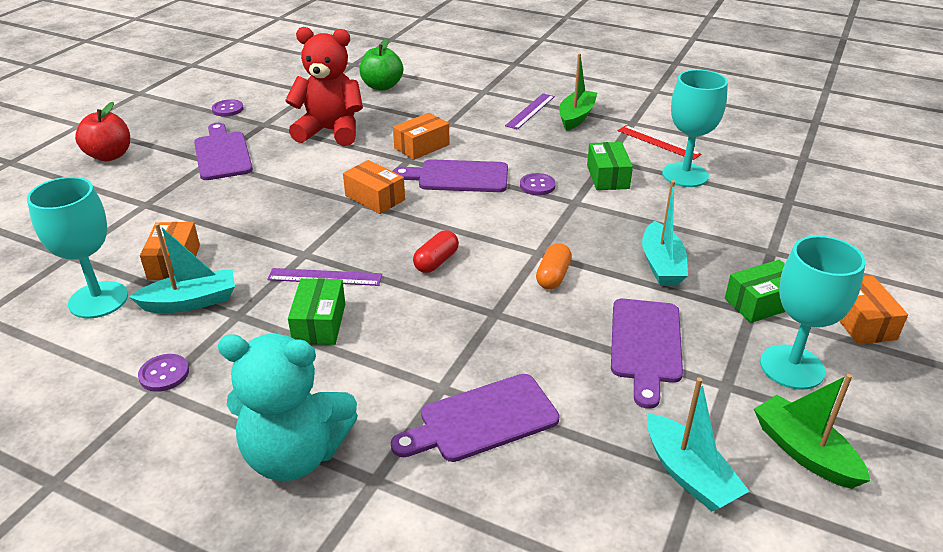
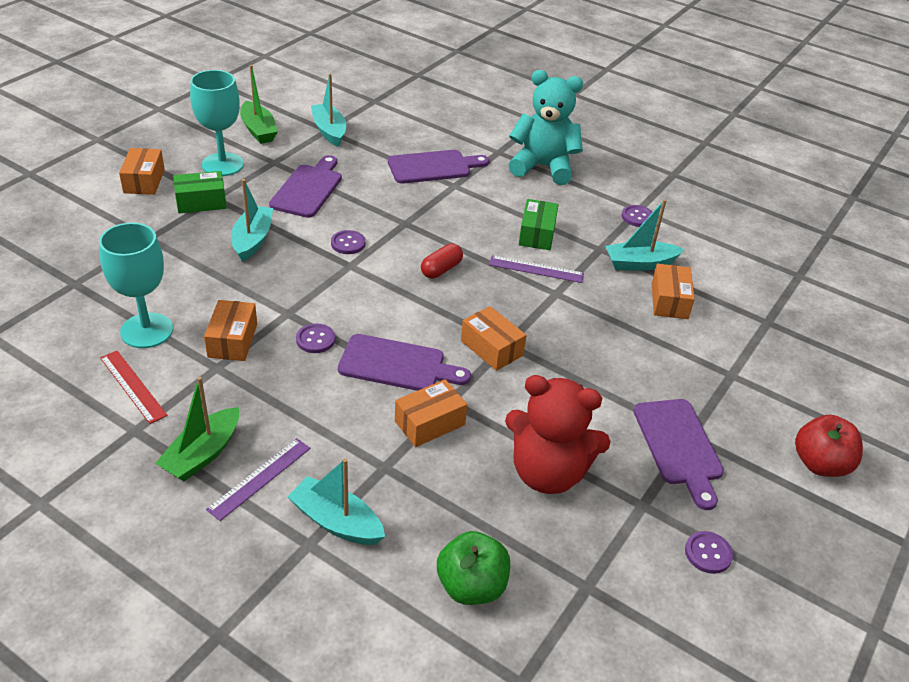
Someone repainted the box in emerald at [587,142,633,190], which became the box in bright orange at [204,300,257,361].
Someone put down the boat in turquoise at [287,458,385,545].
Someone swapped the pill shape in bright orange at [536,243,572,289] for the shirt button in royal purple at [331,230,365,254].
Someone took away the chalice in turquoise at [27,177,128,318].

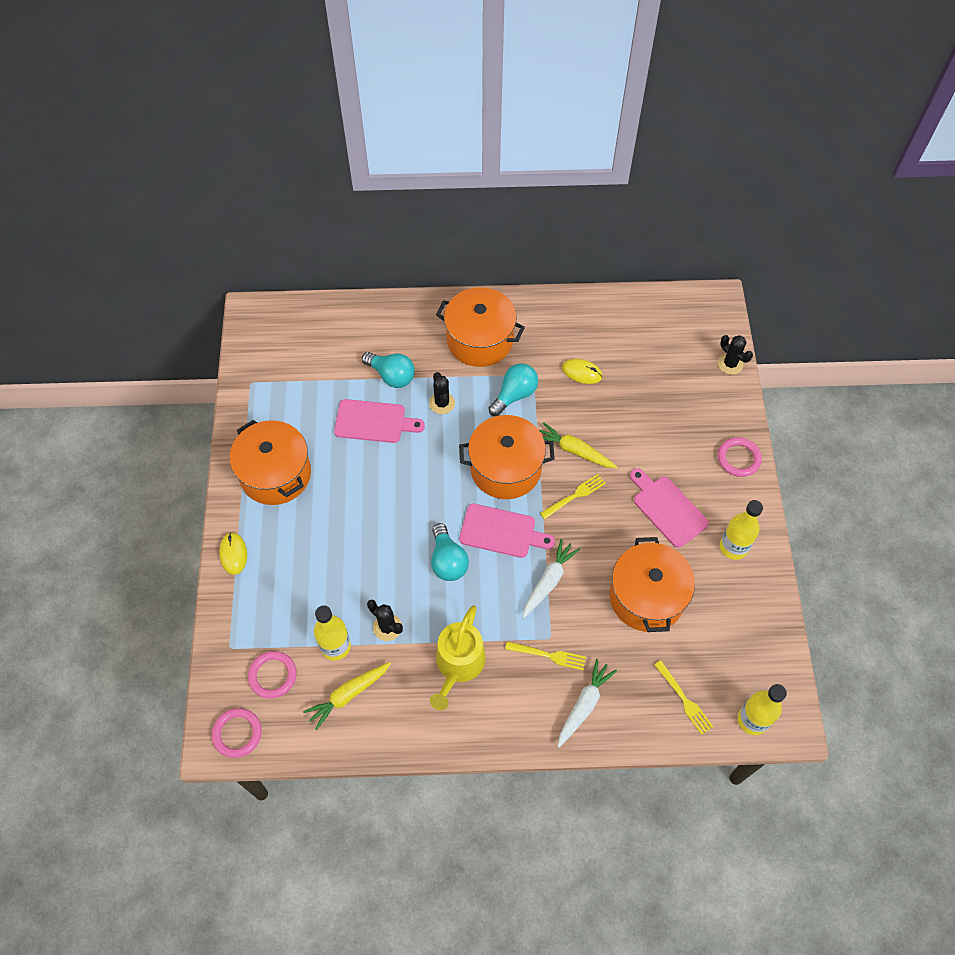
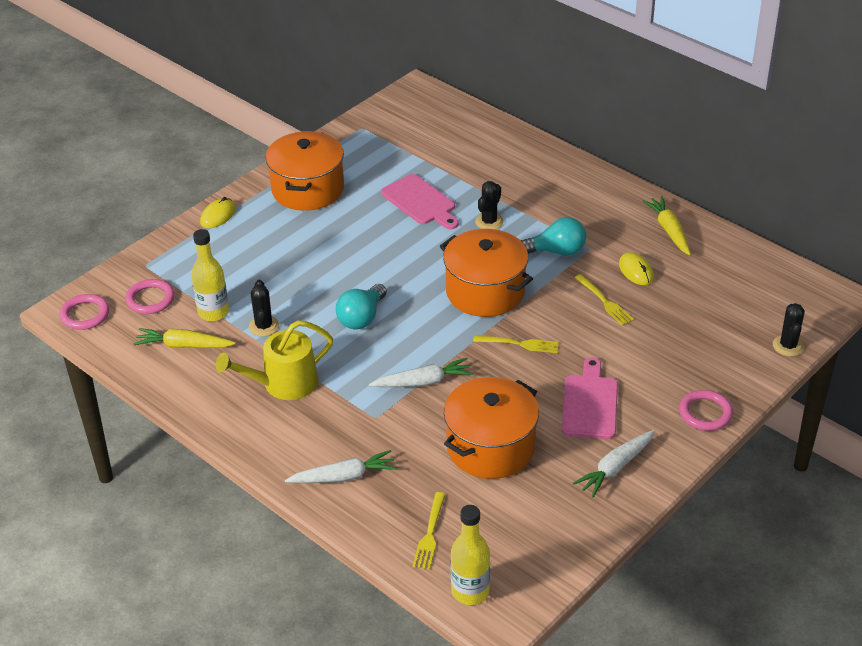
Someone swapped the drink bottle in bright yellow at [720,500,763,560] for the root vegetable in snow-white at [573,430,655,497].
Someone carried the table fork in bright yellow from [505,641,586,670] to [575,274,634,326].
Someone carried the root vegetable in bright yellow from [539,422,617,468] to [642,196,691,255].
Someone took away the bulb in turquoise at [362,352,415,388].
Someone took away the stockpot in bright orange at [436,287,525,367].
Someone took away the cutting board in rose-pink at [459,504,555,558].

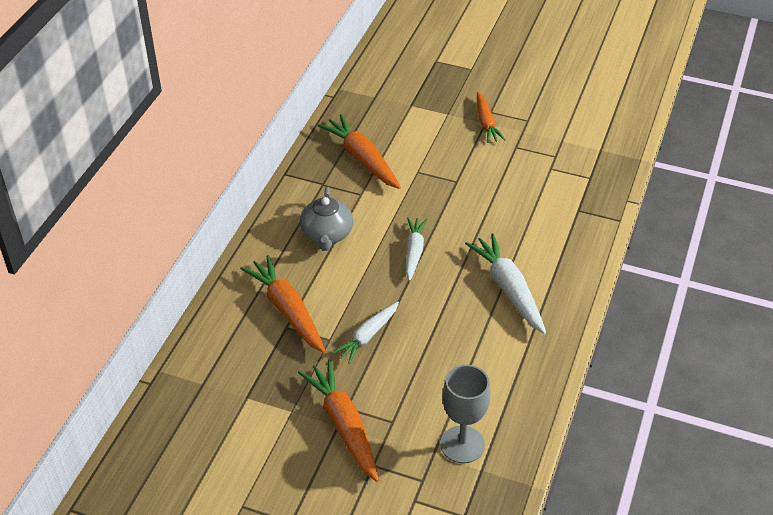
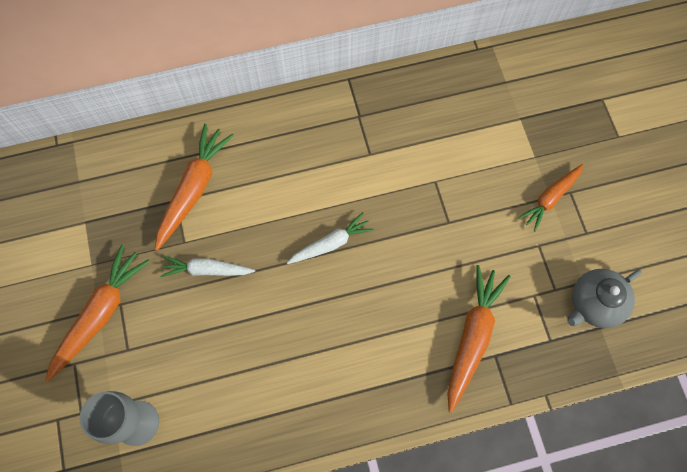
Someone carried the root vegetable in bright orange from [318,114,401,189] to [447,265,511,413].
Someone carried the tea pot in ash-grey from [300,187,353,251] to [568,269,642,328].
Someone took away the root vegetable in snow-white at [465,233,546,334].

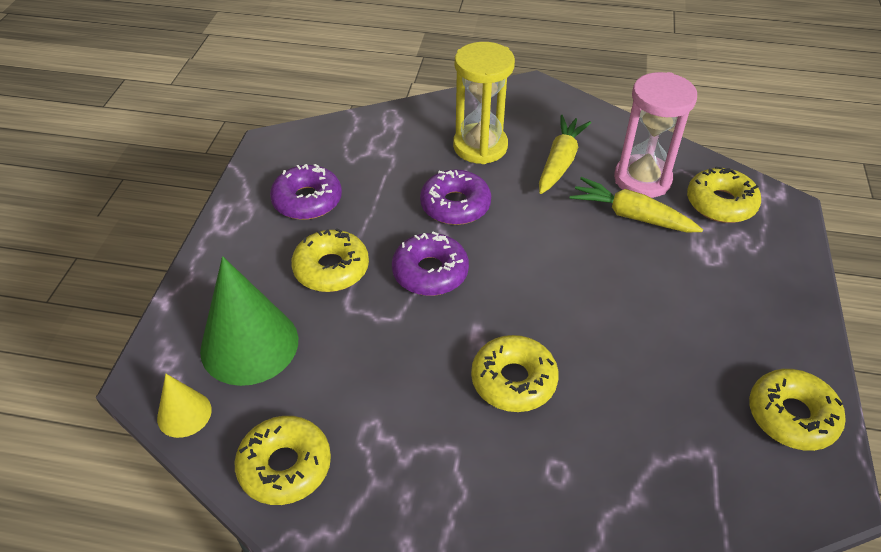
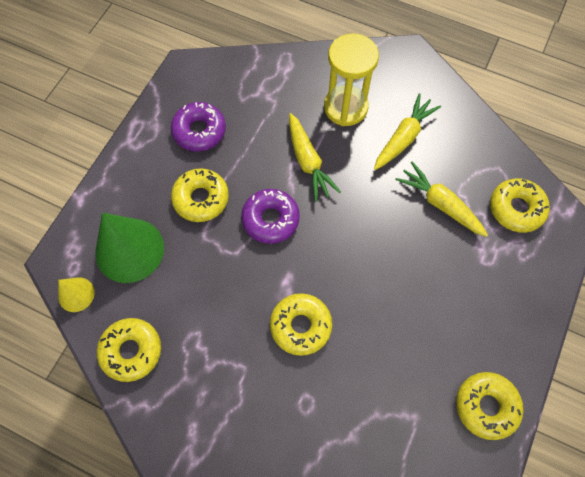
Someone swapped the glazed donut in royal purple at [420,169,491,225] for the root vegetable in bright yellow at [289,113,341,202].
Someone took away the sandglass in rose-pink at [614,72,697,198].

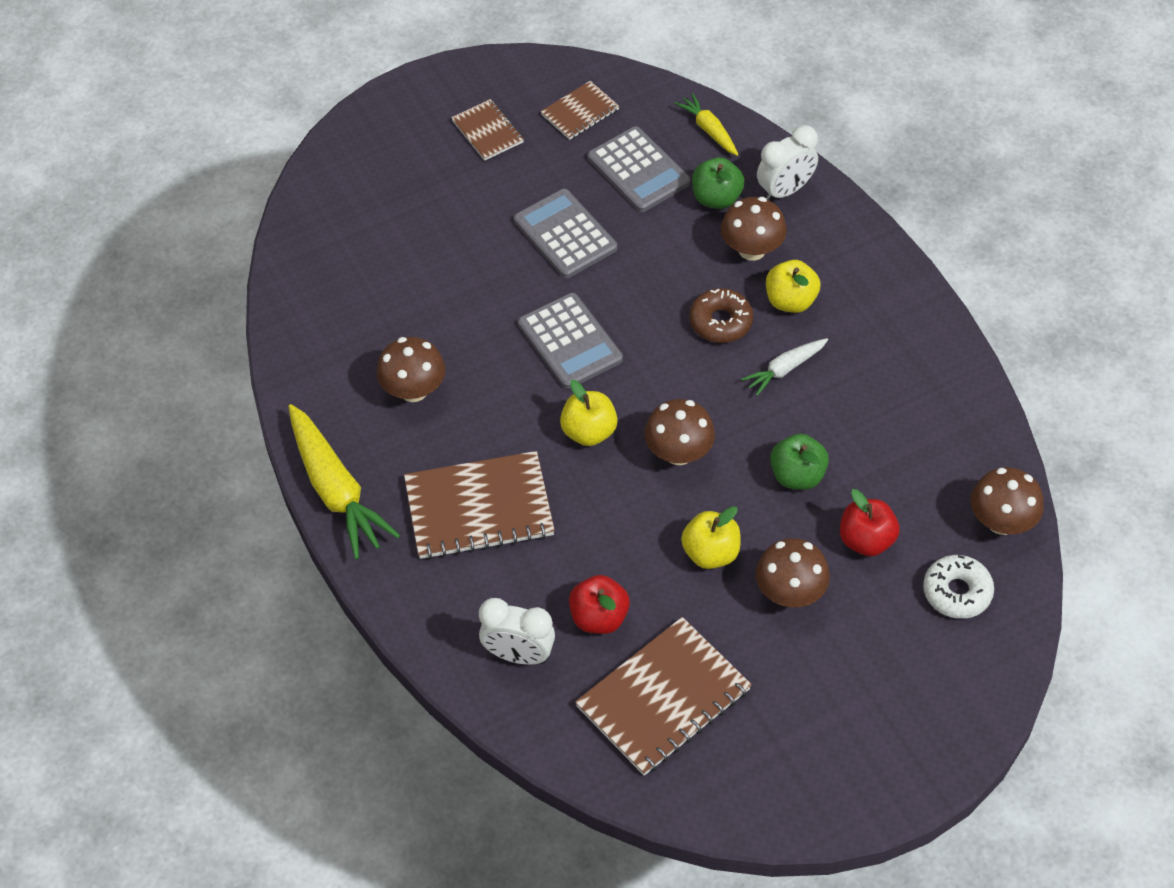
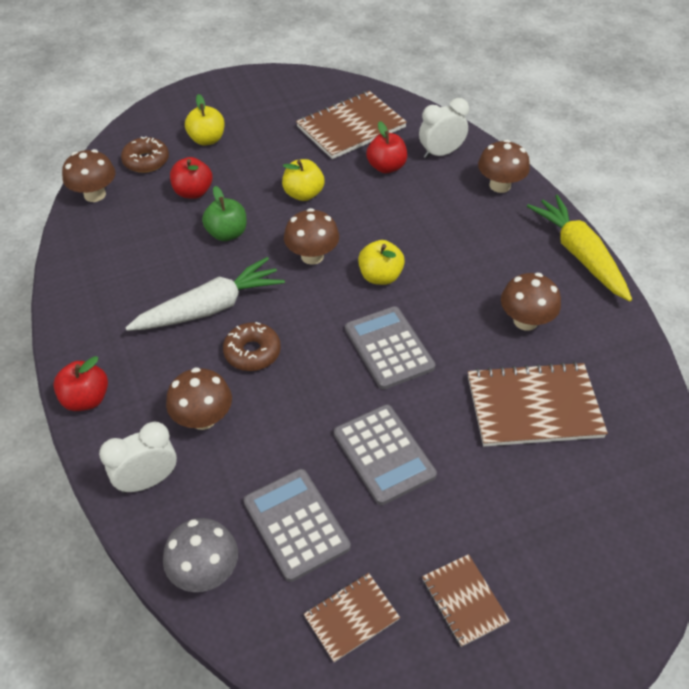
Someone put down the apple fruit in scarlet at [53,356,108,411].
Someone repainted the glazed donut in snow-white at [923,555,994,619], which became the glazed donut in brown at [121,136,169,173].
Someone scaled the root vegetable in snow-white at [741,338,828,396] by 1.88.
Someone swapped the root vegetable in bright yellow at [674,93,738,156] for the fungus in ash-grey at [163,518,238,592].
Someone carried the apple fruit in bright yellow from [766,260,821,313] to [185,94,225,146].
Someone rotated the clock in snow-white at [479,598,555,665] by 45 degrees counterclockwise.
Someone carried the notebook in brown from [404,451,555,559] to [468,361,608,446].
Someone carried the fungus in brown from [756,538,830,607] to [478,140,530,193].
Someone took away the apple fruit in emerald at [692,157,745,209].

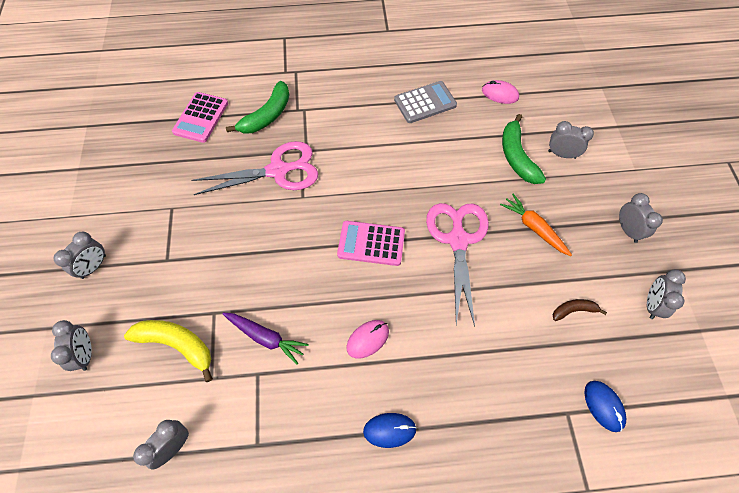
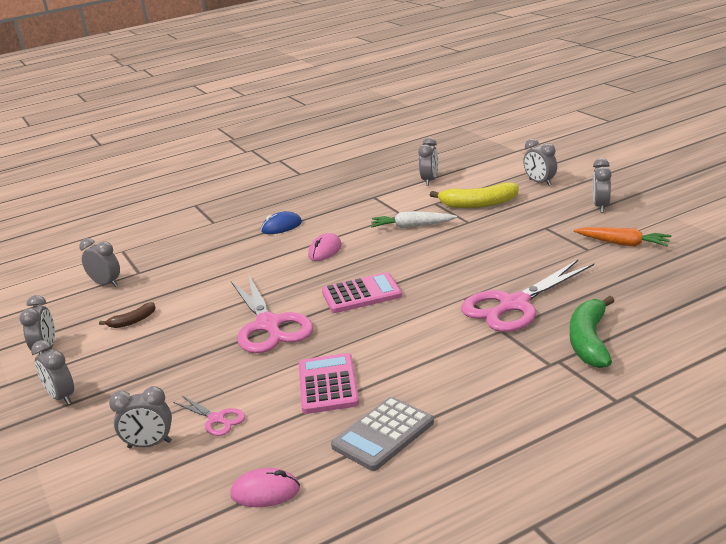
Someone swapped the PC mouse in cobalt at [585,381,626,432] for the clock in ash-grey at [79,238,120,287].
Someone swapped the toy banana in emerald at [502,114,546,184] for the scissors in rose-pink at [173,396,245,436].
Someone carried the adding machine in rose-pink from [172,92,228,143] to [299,353,359,414].
Someone repainted the root vegetable in royal purple at [222,313,309,365], which became the root vegetable in snow-white at [371,211,457,228].
Someone carried the root vegetable in bright orange from [500,194,572,256] to [574,227,671,247].

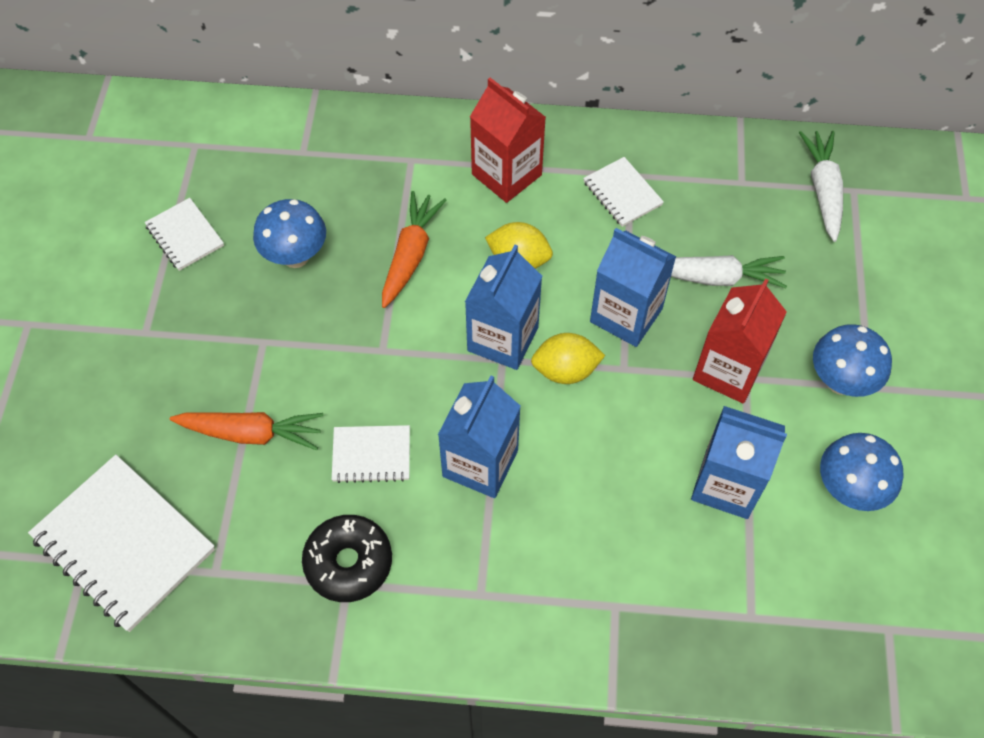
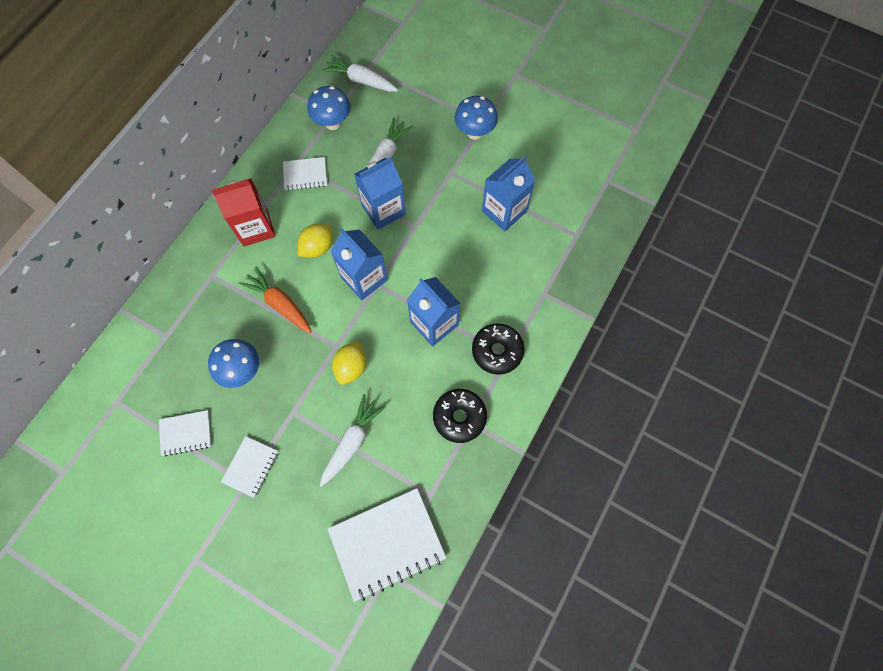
Someone carried the notebook in snow-white from [332,425,410,483] to [221,436,278,498].
Someone carried the fungus in cobalt from [820,433,904,511] to [307,86,351,130].
Someone repainted the root vegetable in bright orange at [170,412,324,450], which became the root vegetable in snow-white at [320,394,386,487].
Someone carried the citrus fruit in bright yellow from [531,333,605,384] to [332,341,367,385].
Someone put down the glazed donut in ebony at [472,323,525,375].
Someone took away the milk carton in scarlet at [693,278,787,404].

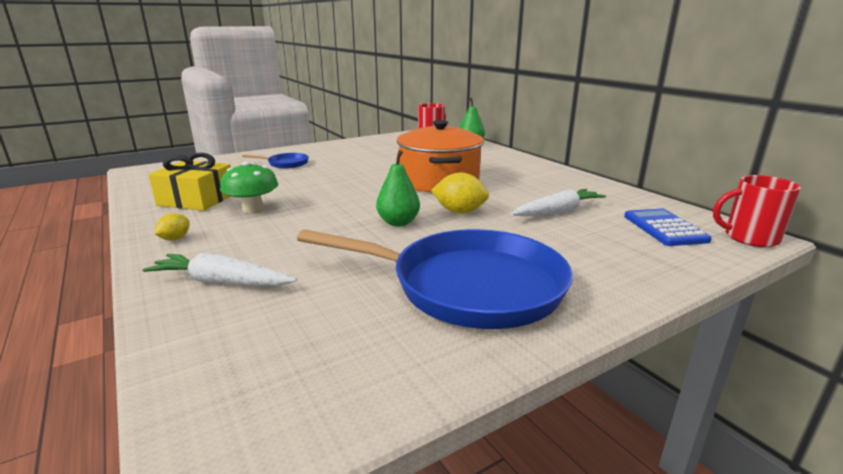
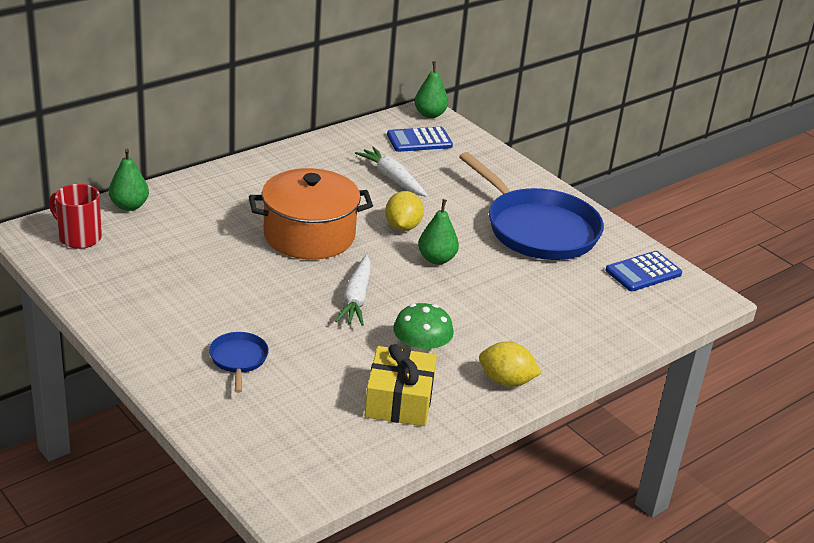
Someone carried the root vegetable in snow-white from [142,253,297,286] to [335,255,371,326].
Someone swapped the mug in scarlet at [713,175,801,247] for the pear in emerald at [415,61,448,118].
Someone rotated the pan in cobalt at [297,229,573,329] by 135 degrees clockwise.
Someone scaled the citrus fruit in bright yellow at [155,213,190,241] by 1.71.
Someone put down the adding machine in cobalt at [606,251,682,291].

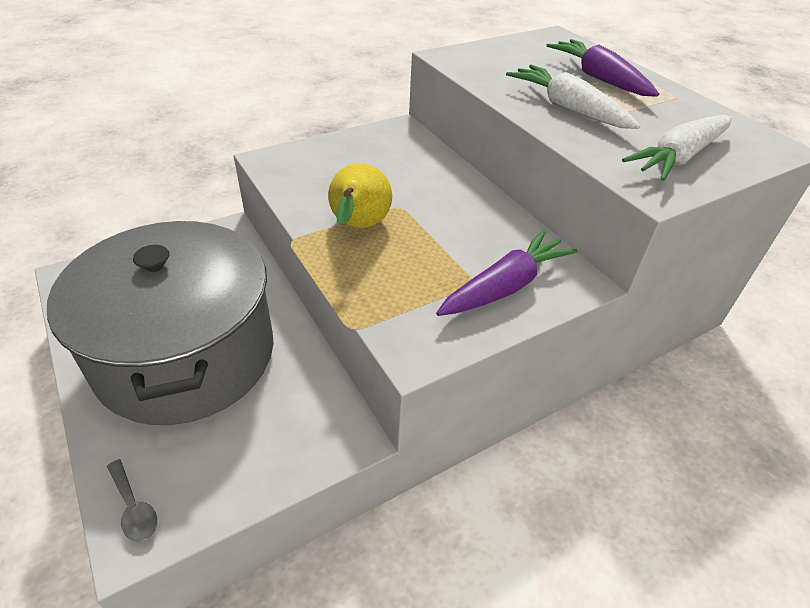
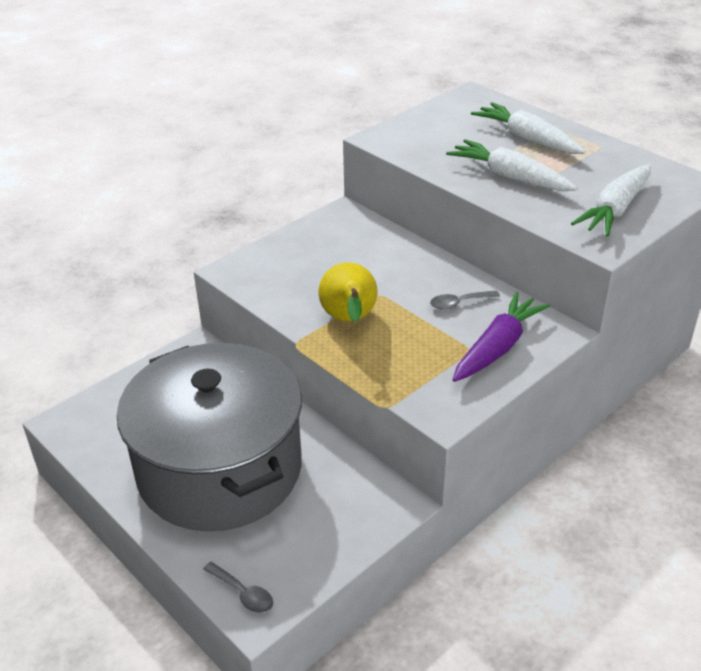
Someone put down the spoon in ash-grey at [430,291,500,310].
Someone repainted the root vegetable in royal purple at [546,39,659,97], which became the root vegetable in snow-white at [471,102,586,154].

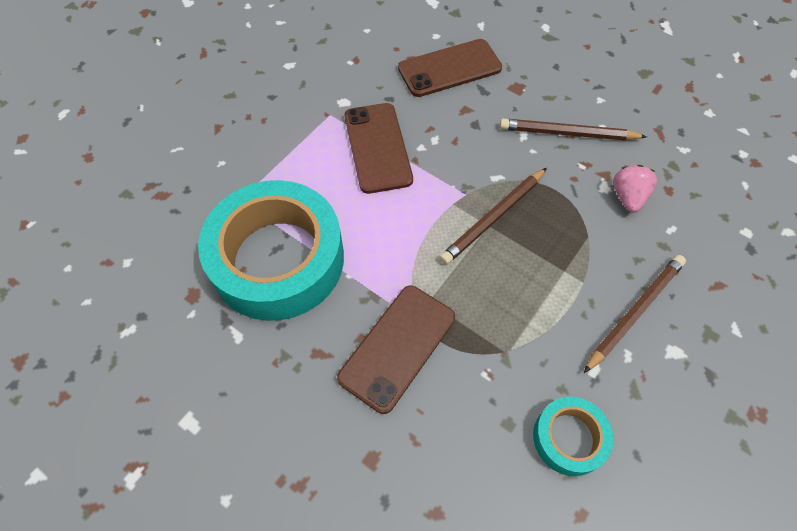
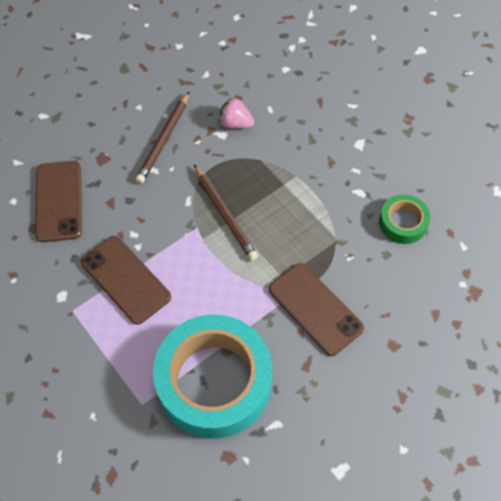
Someone rotated the smartphone in brown at [344,103,413,194] by 45 degrees clockwise.
Someone repainted the roll of tape in turquoise at [533,397,613,476], which became the roll of tape in emerald at [379,194,430,244].
Someone took away the wooden pencil in brown at [584,255,686,373].

